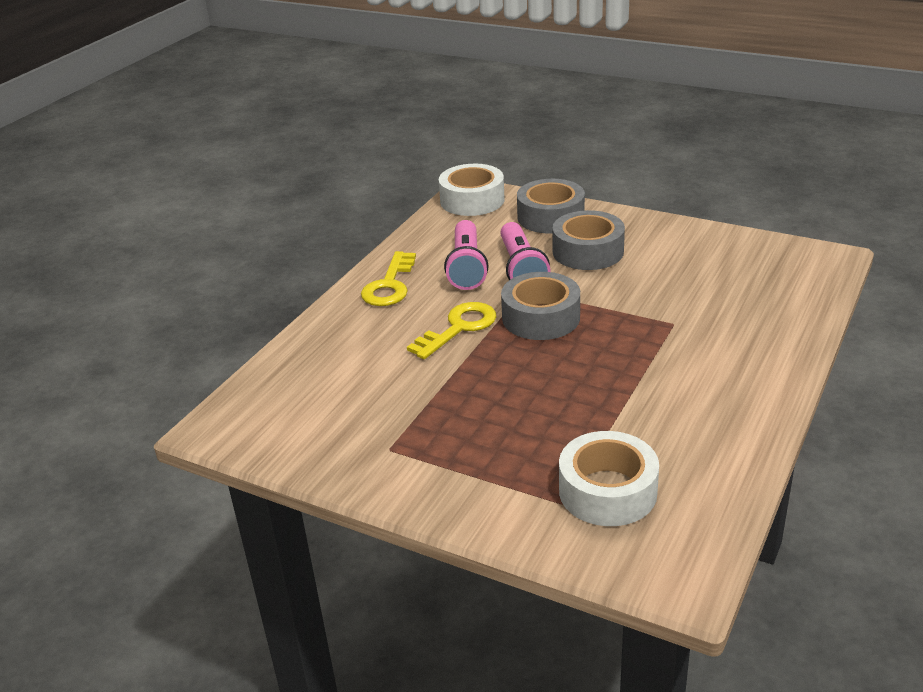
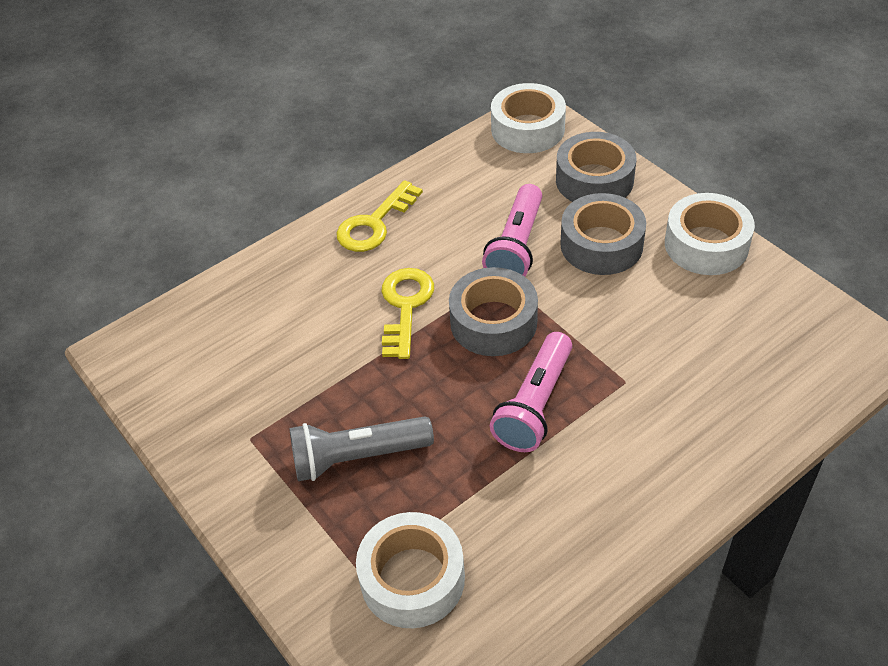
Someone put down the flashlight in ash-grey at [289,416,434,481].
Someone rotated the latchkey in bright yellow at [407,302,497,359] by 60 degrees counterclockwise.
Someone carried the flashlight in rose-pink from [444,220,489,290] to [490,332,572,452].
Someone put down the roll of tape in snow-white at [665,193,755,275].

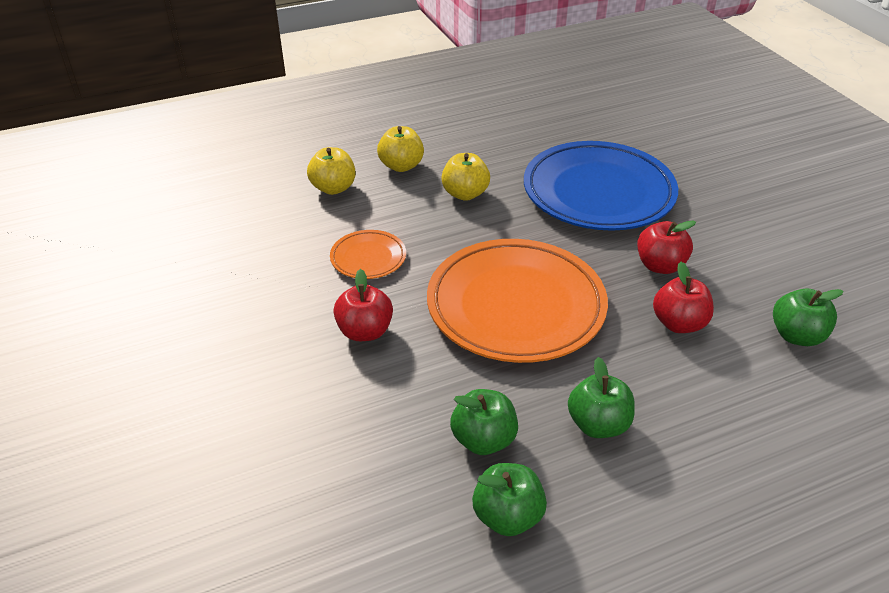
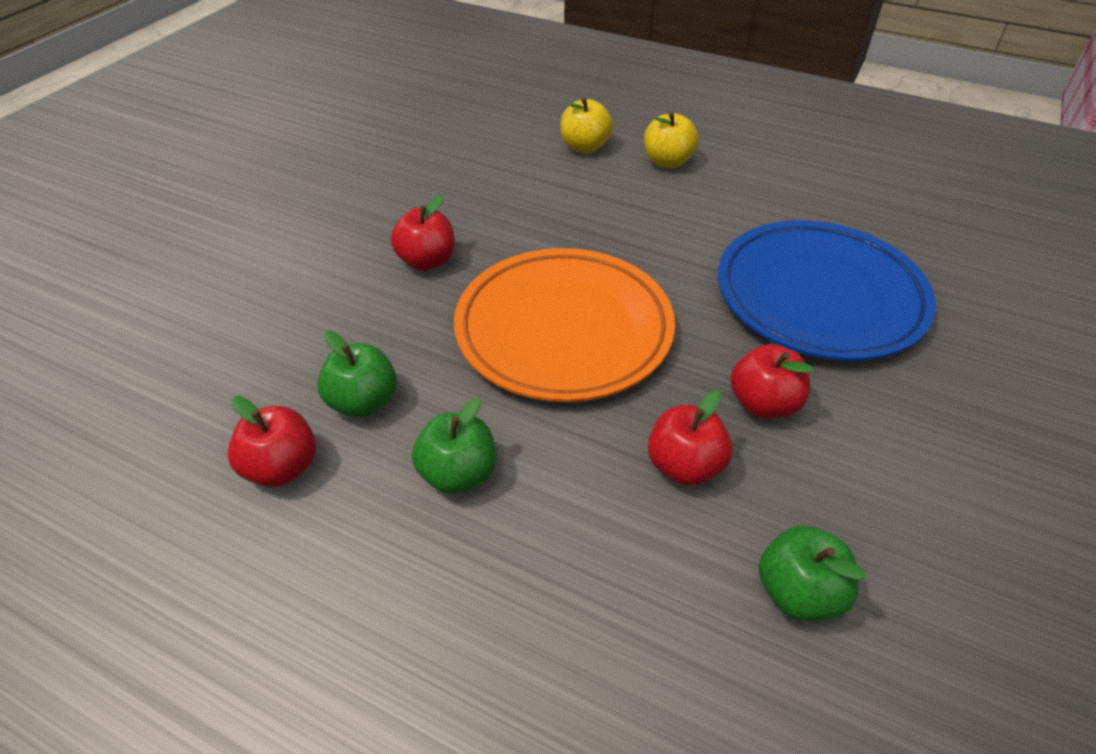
Someone repainted the apple fruit in emerald at [472,463,547,536], which became the apple fruit in scarlet at [228,396,316,487].
Someone took away the plate in bright orange at [330,230,406,279].
Someone took away the apple fruit in bright yellow at [441,153,490,201].

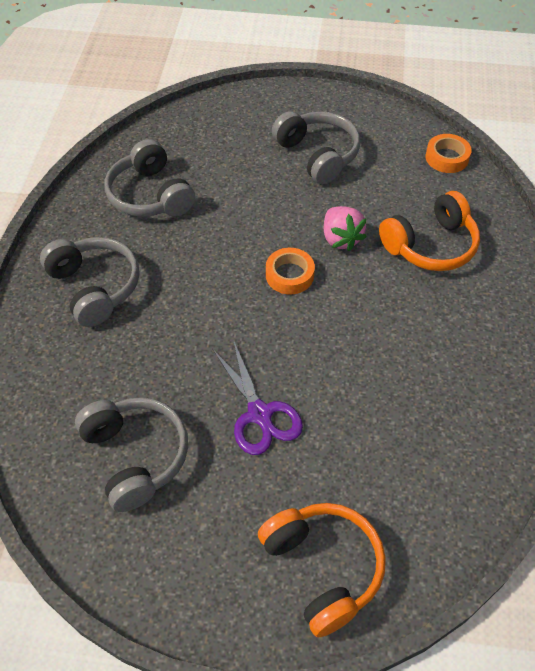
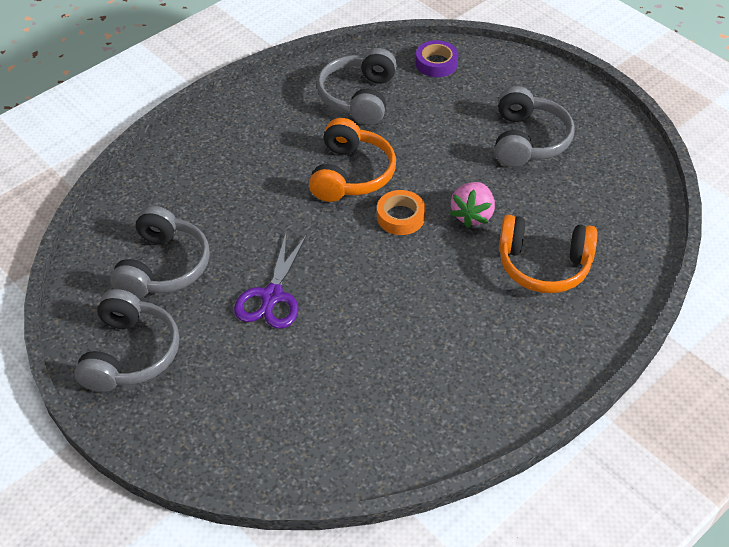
Someone carried the over-ear headphones in ash-grey from [40,237,140,327] to [74,289,179,392].
Someone carried the over-ear headphones in bright orange from [258,503,386,637] to [309,118,396,202].
Someone put down the roll of tape in royal purple at [416,40,458,77].
Someone took away the roll of tape in bright orange at [426,134,472,173].

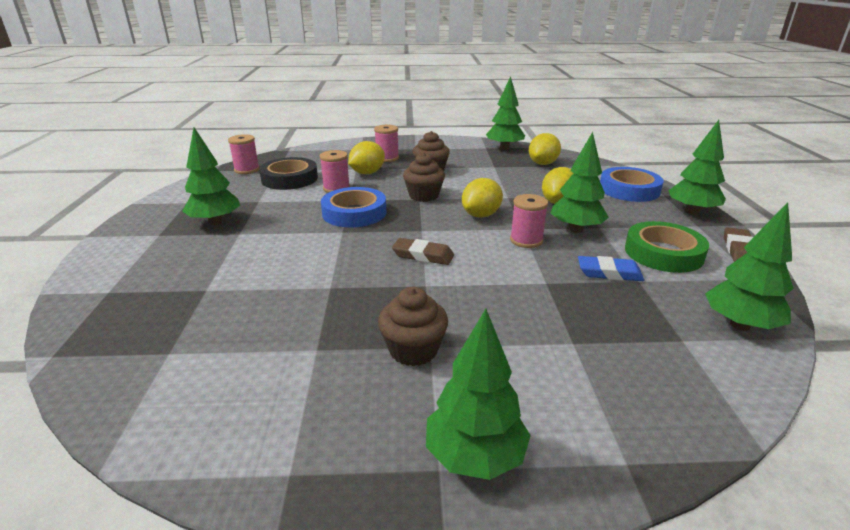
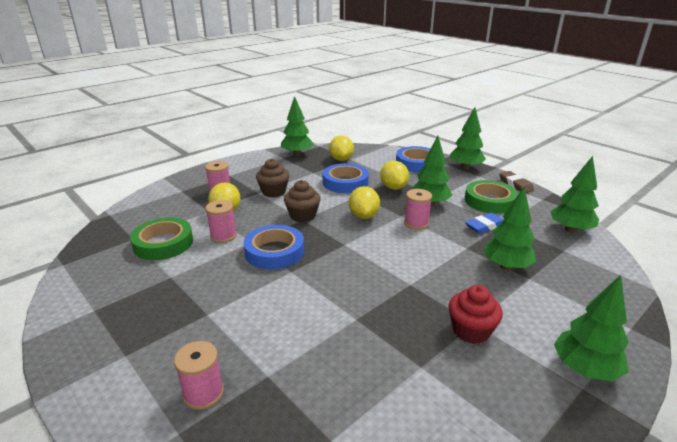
Someone repainted the roll of tape in ebony at [259,157,318,190], which became the roll of tape in emerald at [130,217,193,260].
Someone carried the bobbin in rose-pink from [228,134,260,174] to [174,341,224,410].
Someone put down the roll of tape in cobalt at [323,163,369,193].
Someone repainted the muffin in brown at [378,287,448,366], which became the muffin in scarlet at [449,285,503,344].
Someone carried the tree in emerald from [182,128,240,225] to [483,186,536,270].
Someone took away the gum eraser in brown at [392,238,454,265].

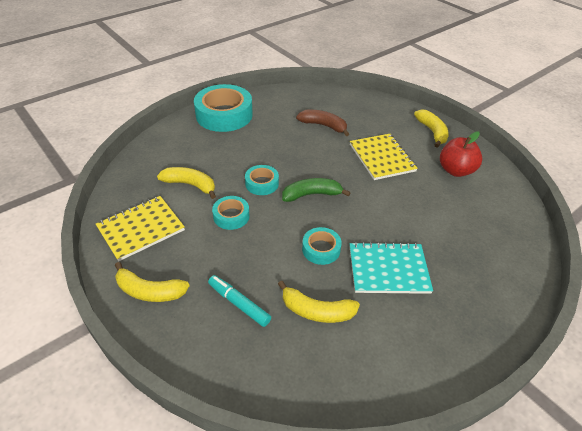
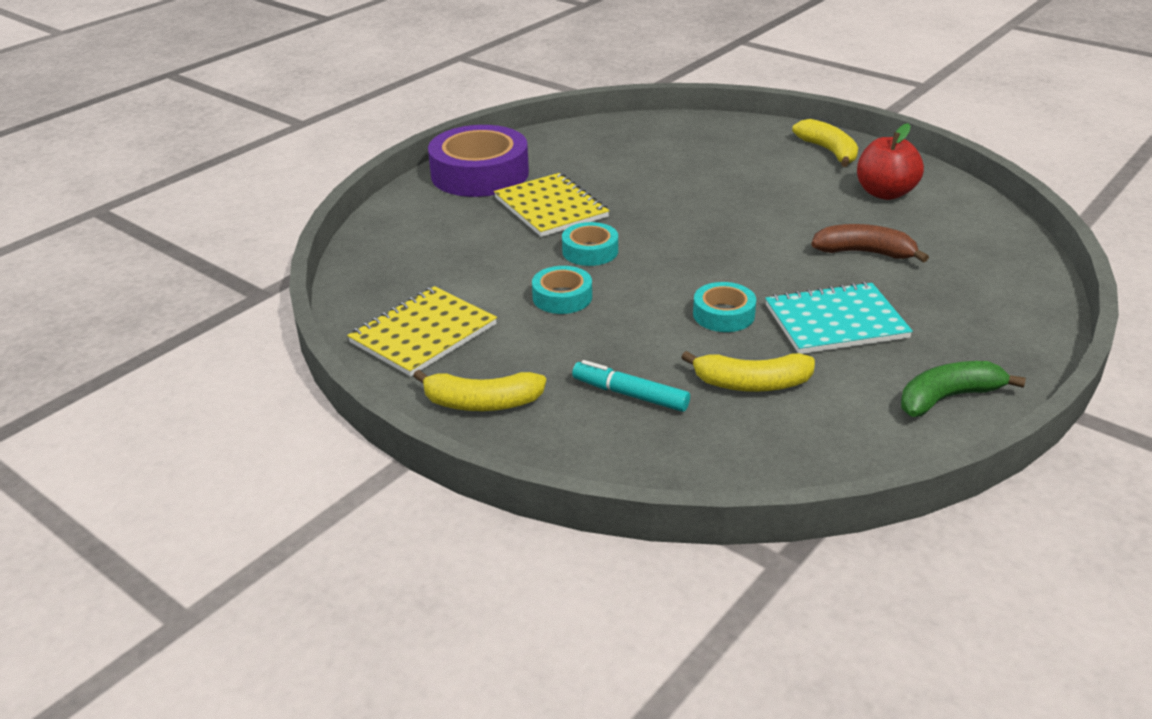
Someone repainted the roll of tape in turquoise at [194,84,253,132], which became the roll of tape in royal purple at [428,125,529,197].
Someone carried the notebook in bright yellow from [350,134,418,180] to [494,173,609,237].
Someone carried the toy banana in brown from [296,109,349,136] to [811,224,929,263].
Someone carried the toy banana in emerald from [282,178,351,202] to [901,361,1026,417].
Someone took away the toy banana in bright yellow at [157,167,216,199].

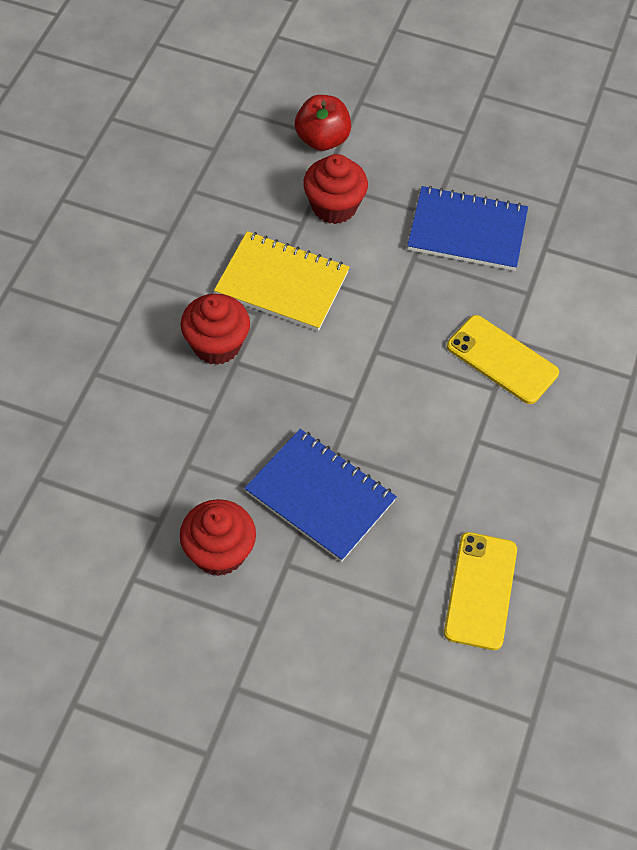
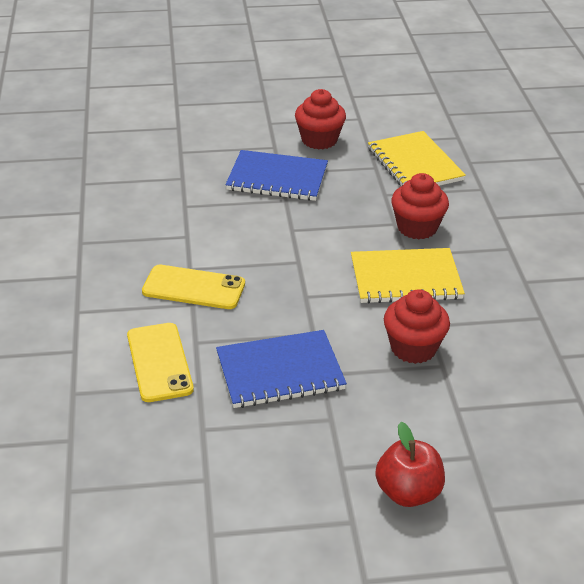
Someone carried the smartphone in bright yellow from [444,532,517,650] to [127,323,194,402].
Someone put down the notebook in bright yellow at [368,131,466,186].
Someone carried the apple fruit in scarlet from [295,95,351,151] to [375,422,445,507].

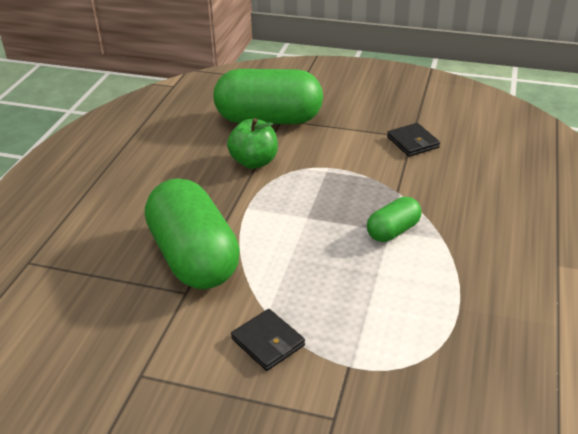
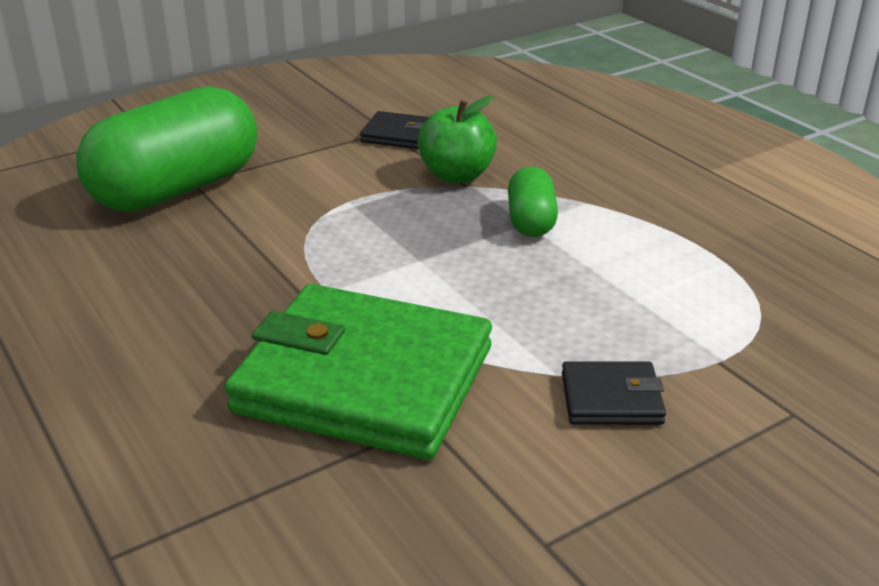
Someone swapped the pill shape in emerald at [145,178,240,289] for the billfold in emerald at [225,284,492,460].
Someone carried the apple fruit in emerald from [227,118,278,169] to [417,95,497,183].

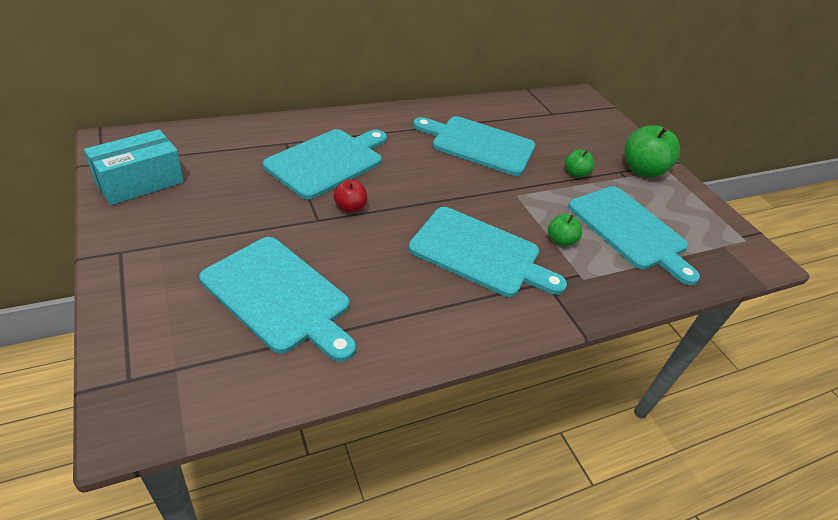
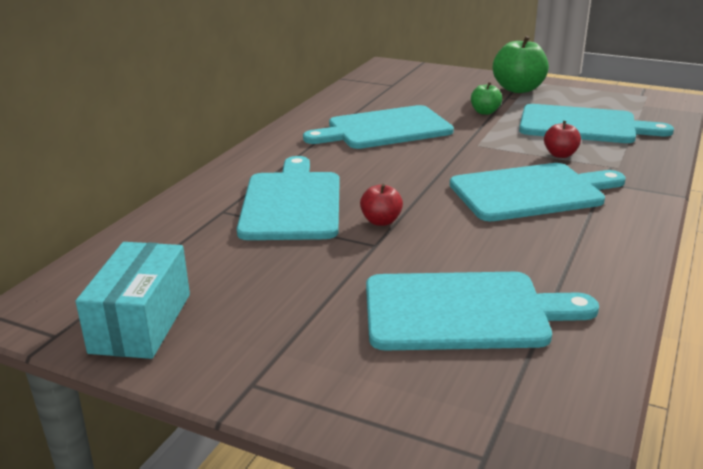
Someone repainted the apple fruit in emerald at [548,214,582,246], which became the apple fruit in scarlet at [544,121,581,158].

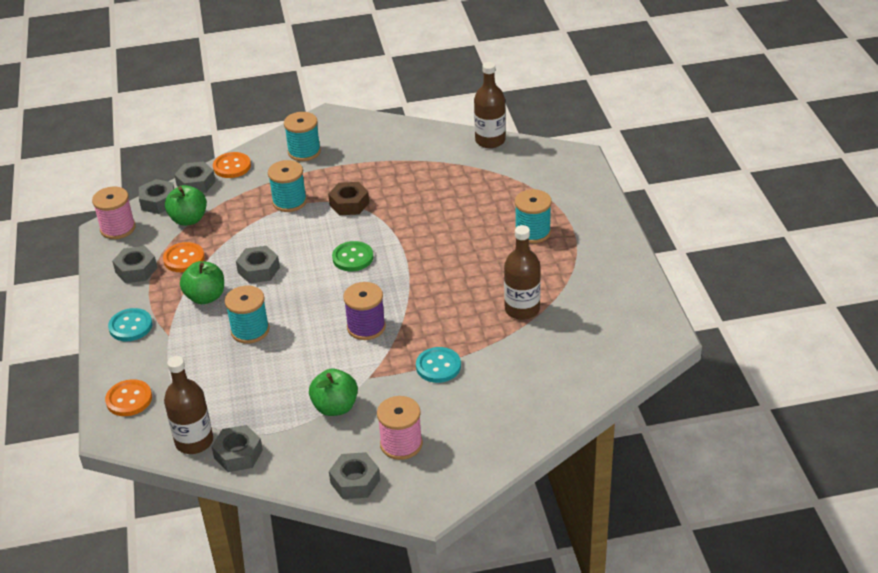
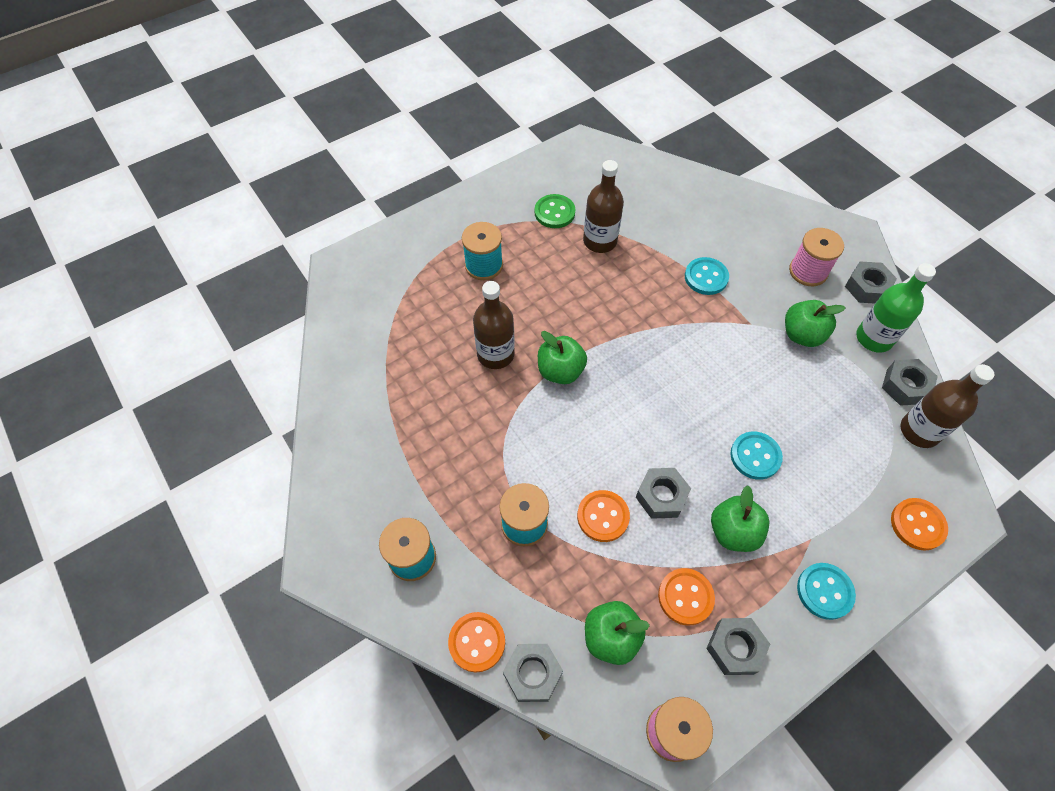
Someone carried the drink bottle in brown from [474,62,506,148] to [473,281,515,369].
Someone carried the shirt button in emerald from [332,241,373,271] to [534,194,575,228].
Someone put down the apple fruit in emerald at [538,331,587,384].
Someone put down the shirt button in bright orange at [577,490,630,542].
Someone swapped the bobbin in turquoise at [225,286,270,344] for the shirt button in turquoise at [730,432,783,480].
Someone put down the drink bottle in emerald at [856,263,936,353].
Someone took away the hex nut in ash-grey at [139,179,174,214].
Someone took away the hex nut in brown at [328,182,369,215].
Someone took away the bobbin in royal purple at [343,282,386,340].

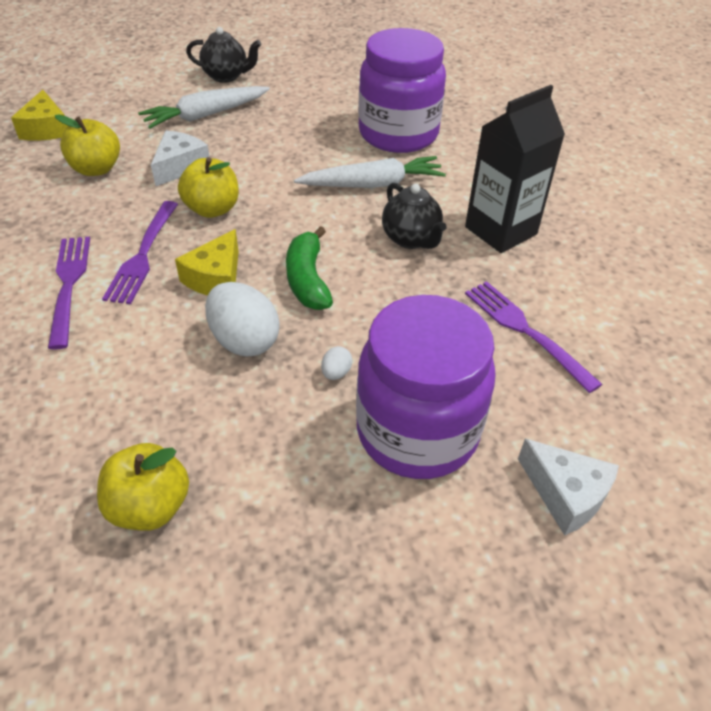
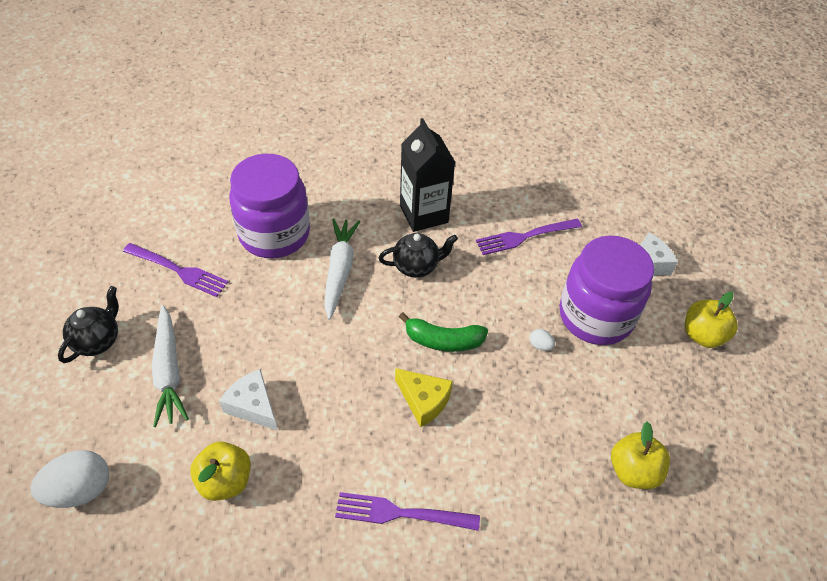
Someone carried the egg shape in snow-white from [205,282,280,357] to [31,450,109,508].
Someone carried the table fork in royal purple from [102,201,178,304] to [123,243,228,297].
Someone carried the apple fruit in bright yellow from [178,157,239,218] to [685,292,738,348].
Someone took away the piece of cheese in bright yellow at [11,90,68,141].

